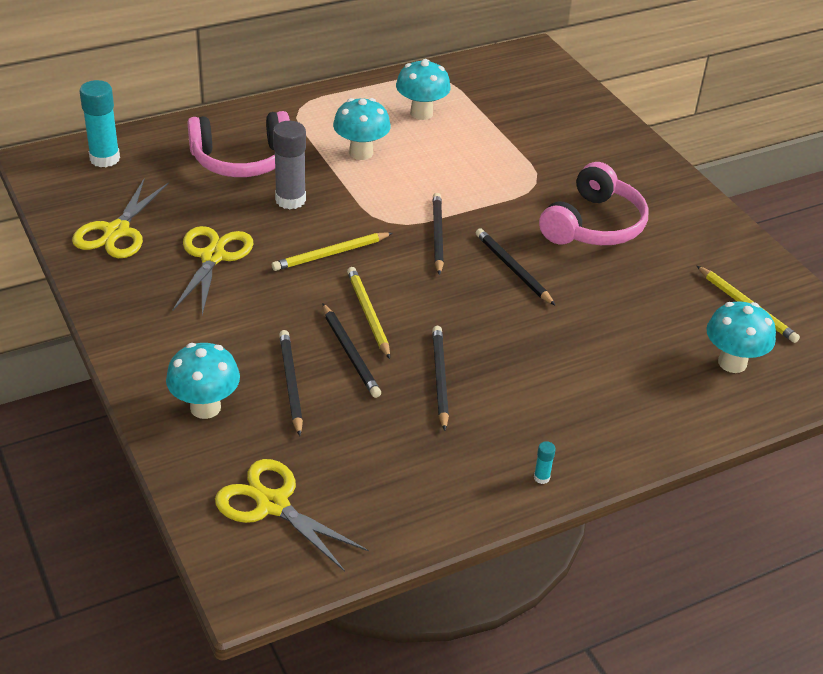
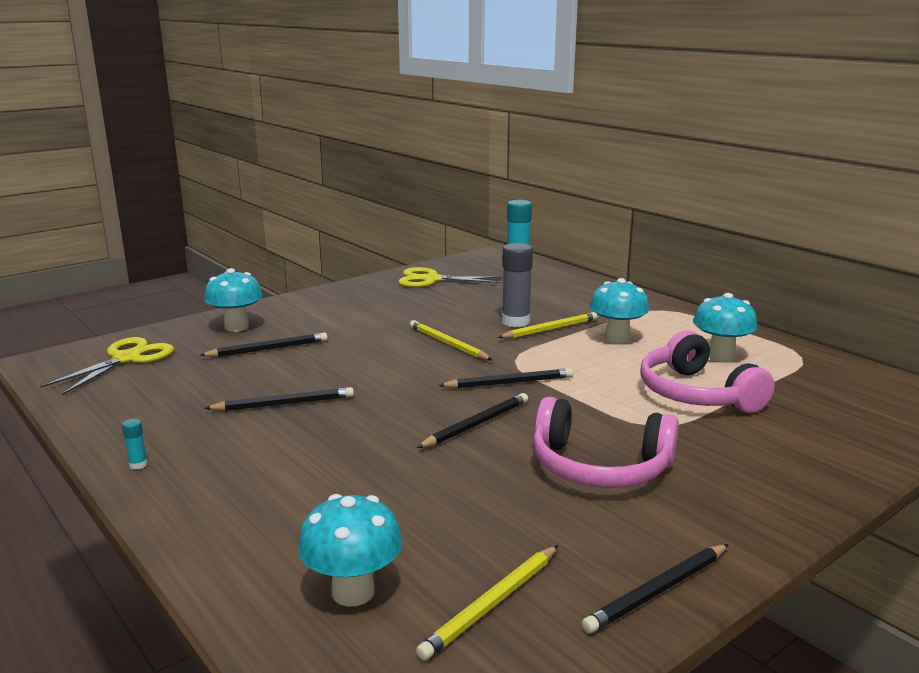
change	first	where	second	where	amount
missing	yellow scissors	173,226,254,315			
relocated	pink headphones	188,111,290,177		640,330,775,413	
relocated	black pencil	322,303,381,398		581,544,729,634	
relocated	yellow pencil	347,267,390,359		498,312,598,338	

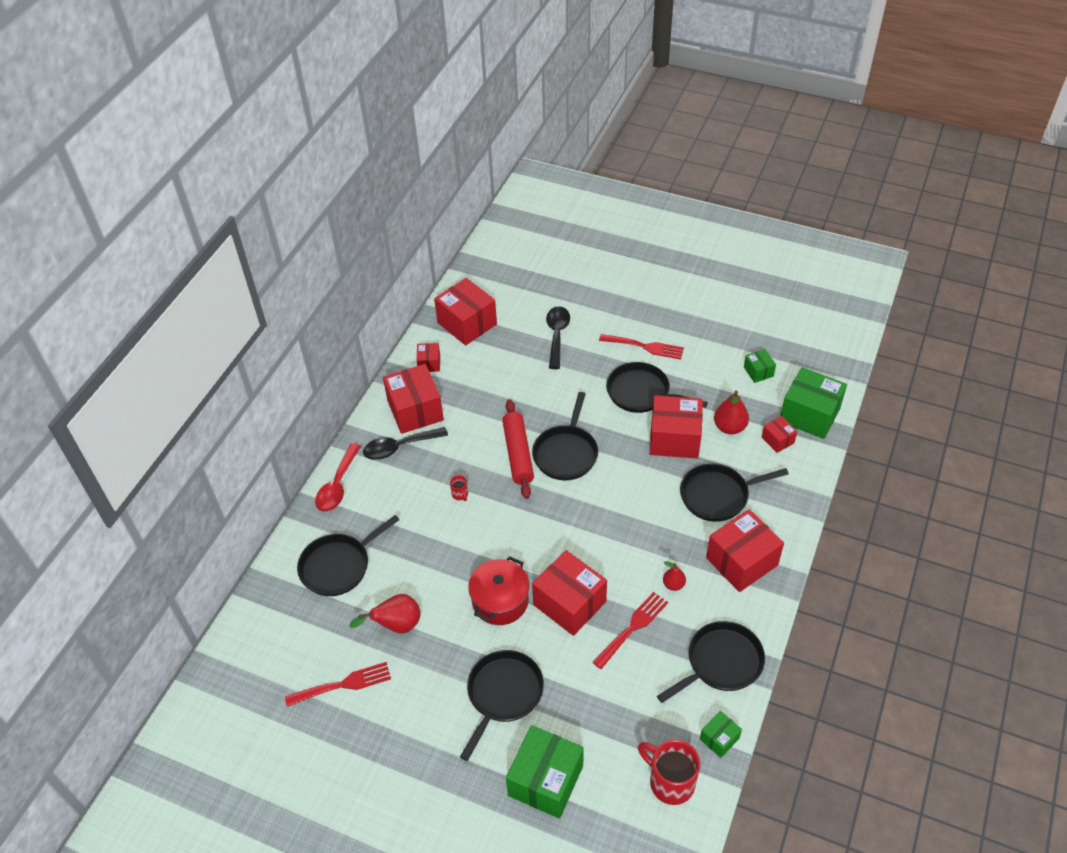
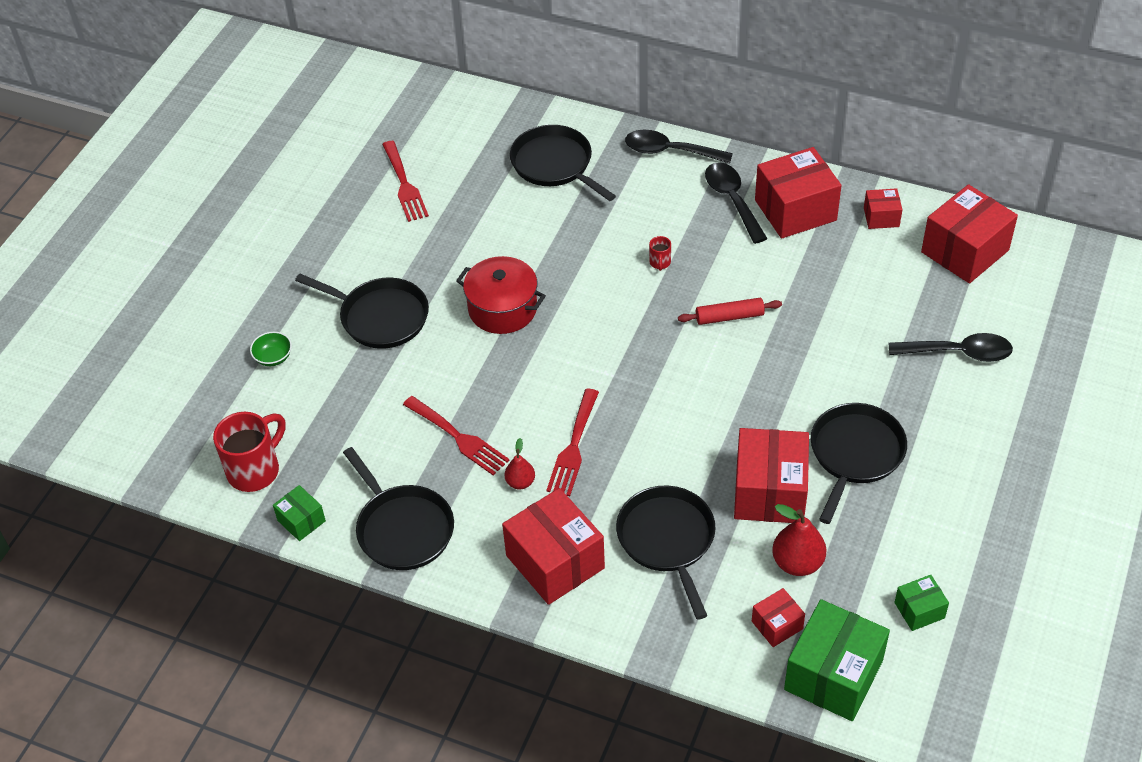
change	first	where	second	where	amount
missing	red pear	349,594,421,633			
missing	black pan	532,392,598,480			
missing	red box	532,550,607,636			
relocated	red fork	599,334,684,360		546,389,599,496	
exchanged	green box	506,725,584,819	green bowl	250,332,292,366	
colour	red spoon	315,443,361,512	black spoon	625,130,733,164	
spun	red mug	450,475,468,501		649,236,671,271	60 degrees counterclockwise
size	red rolling pin	502,400,534,499		678,298,782,325	x0.63

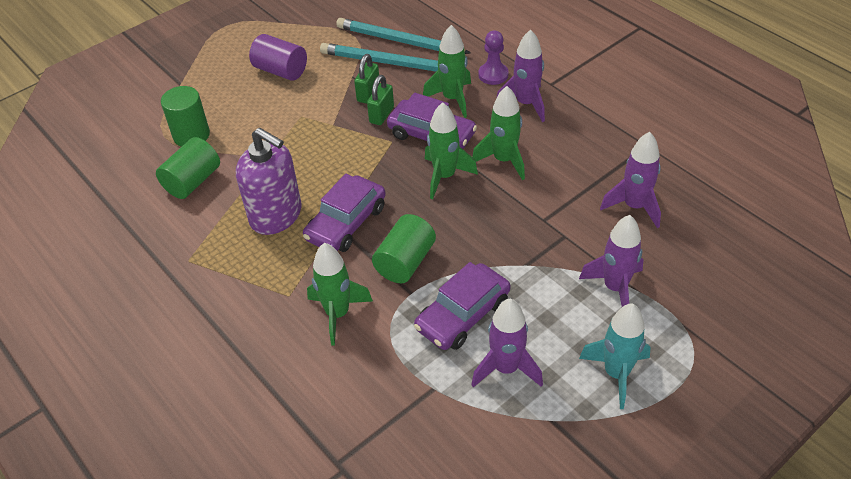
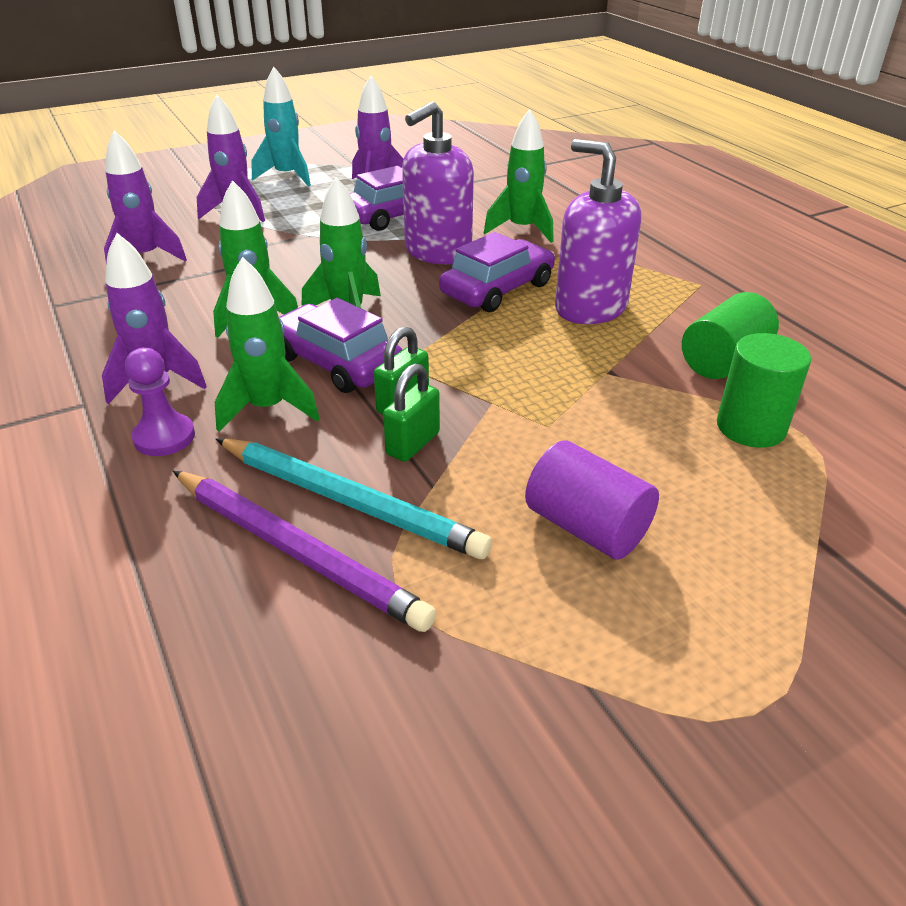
change	first	where	second	where	amount
exchanged	green cylinder	372,214,436,283	purple soap dispenser	402,101,474,264	
colour	turquoise pencil	336,18,471,54	purple pencil	173,471,436,632	

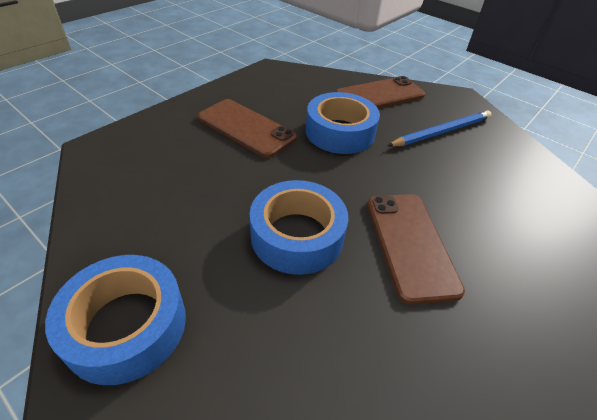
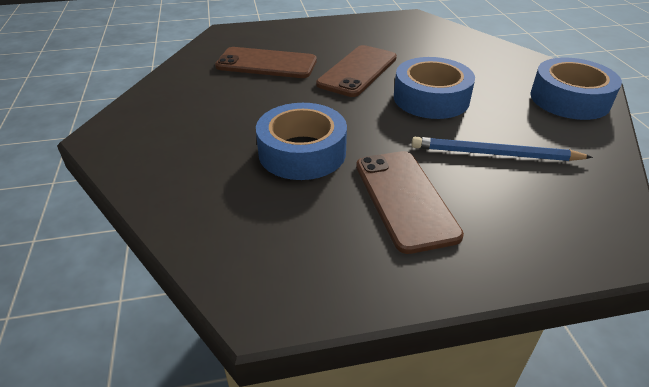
change	first	where	second	where	amount
relocated	brown phone	336,76,425,108		215,47,317,78	
relocated	blue pencil	388,110,492,147		412,137,593,161	

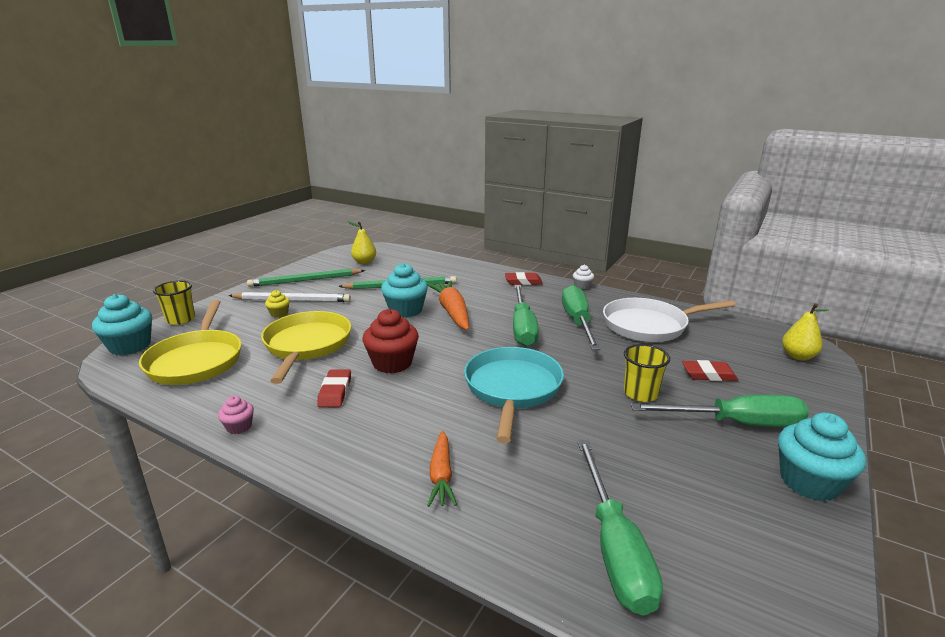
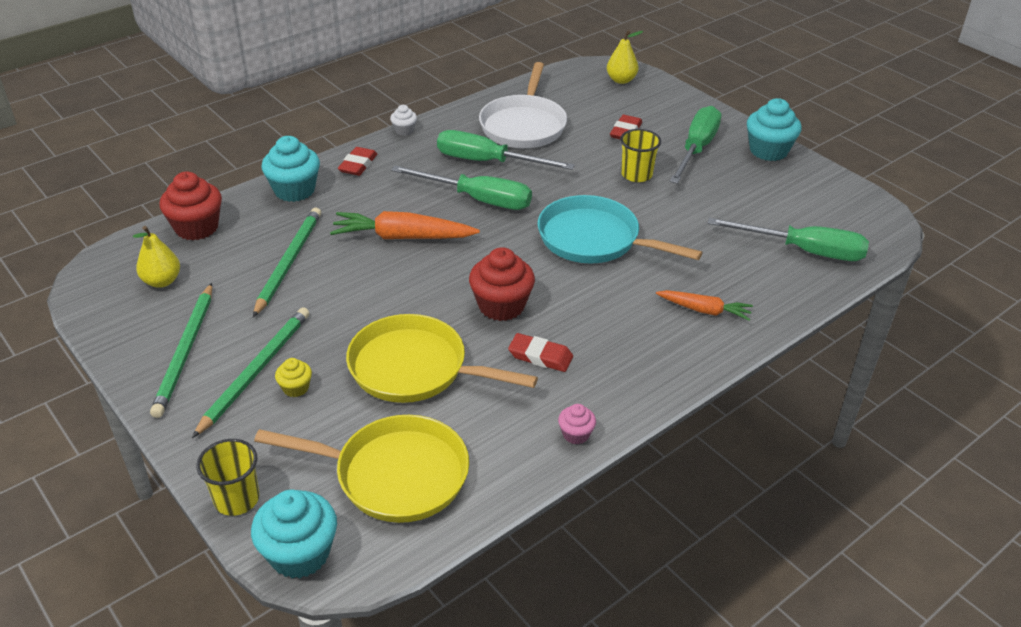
change	first	where	second	where	amount
appeared			red cupcake	159,171,222,241	
relocated	turquoise cupcake	381,263,428,318		262,136,320,202	
colour	white pencil	228,292,351,302	green pencil	192,307,309,438	

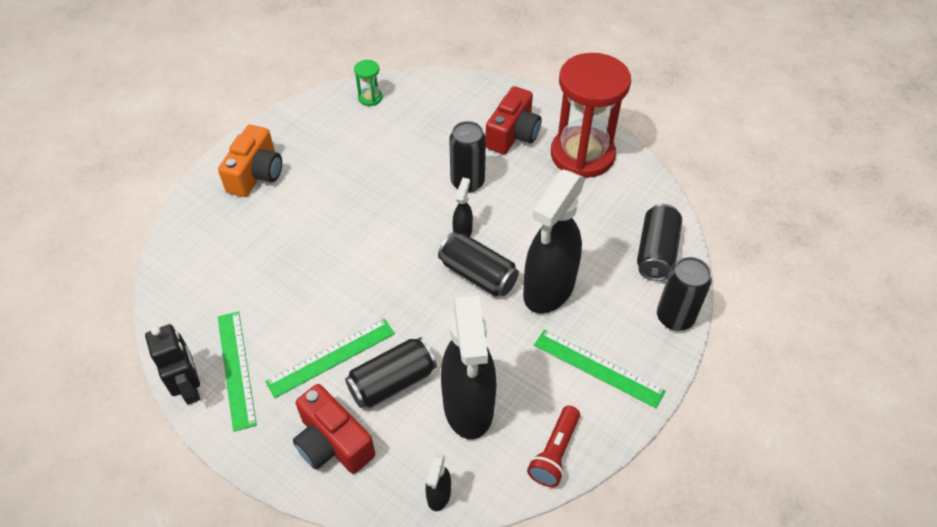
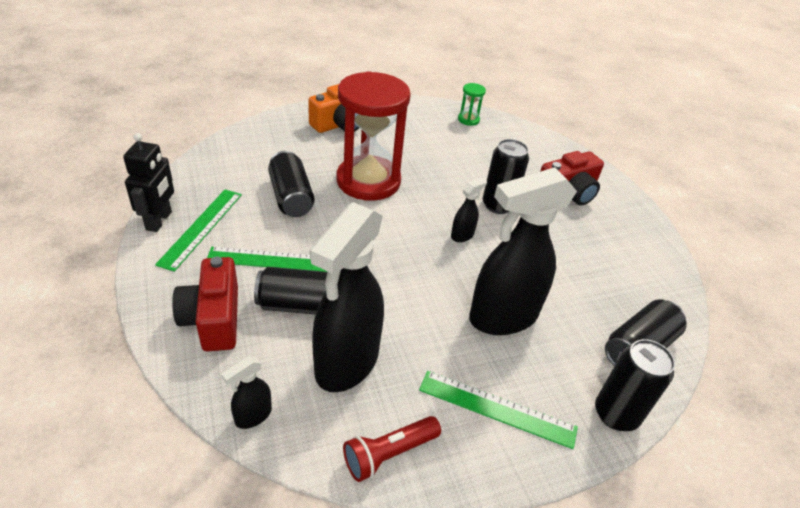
change	first	where	second	where	amount
relocated	black can	438,232,519,296		268,151,315,217	
relocated	red hourglass	551,53,631,178		336,71,411,201	
spun	green ruler	534,330,665,408		419,371,578,449	45 degrees counterclockwise

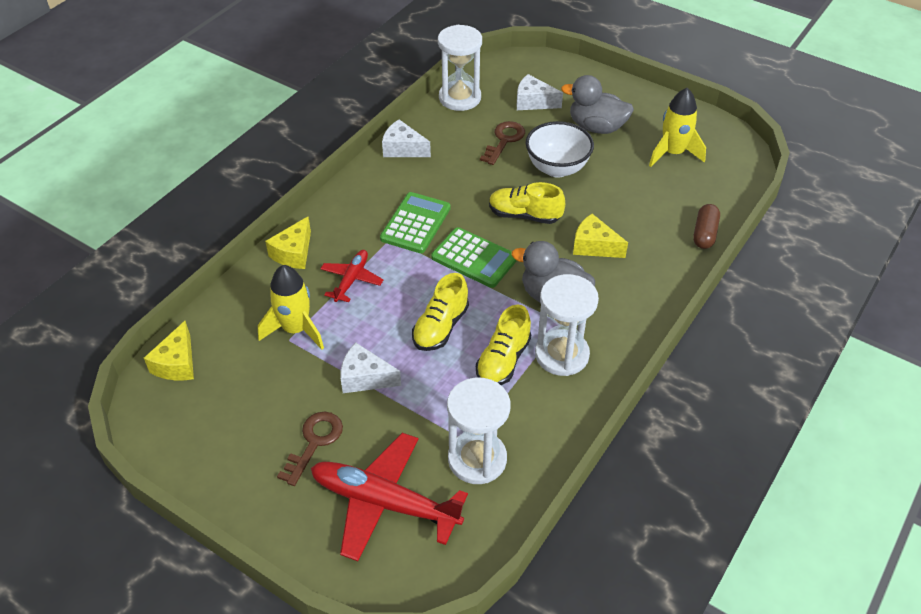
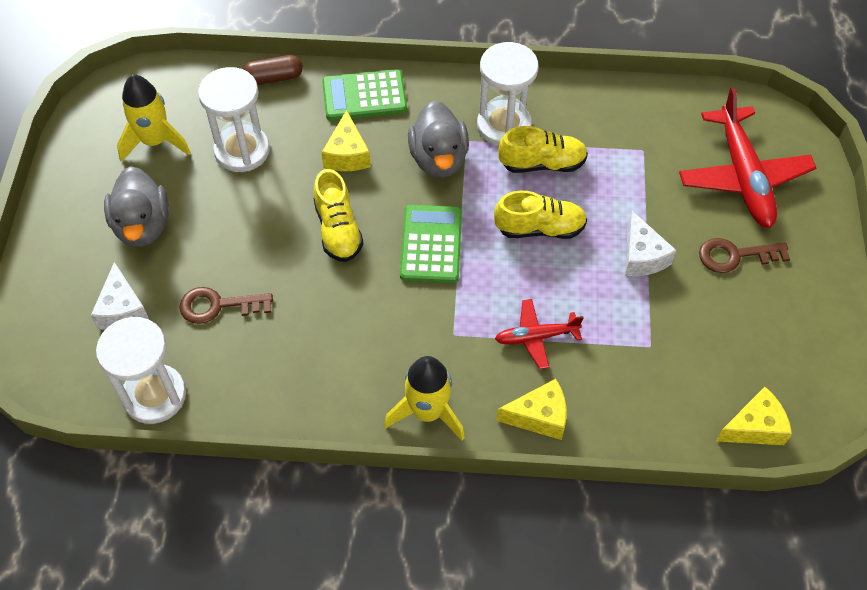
change	first	where	second	where	amount
missing	white cheese	382,119,431,157			
missing	white bowl	526,121,594,178			
relocated	yellow rocket	258,265,324,350		384,356,465,441	
relocated	green calculator	380,192,451,253		322,69,407,121	
relocated	white hourglass	447,377,510,484		198,67,270,172	

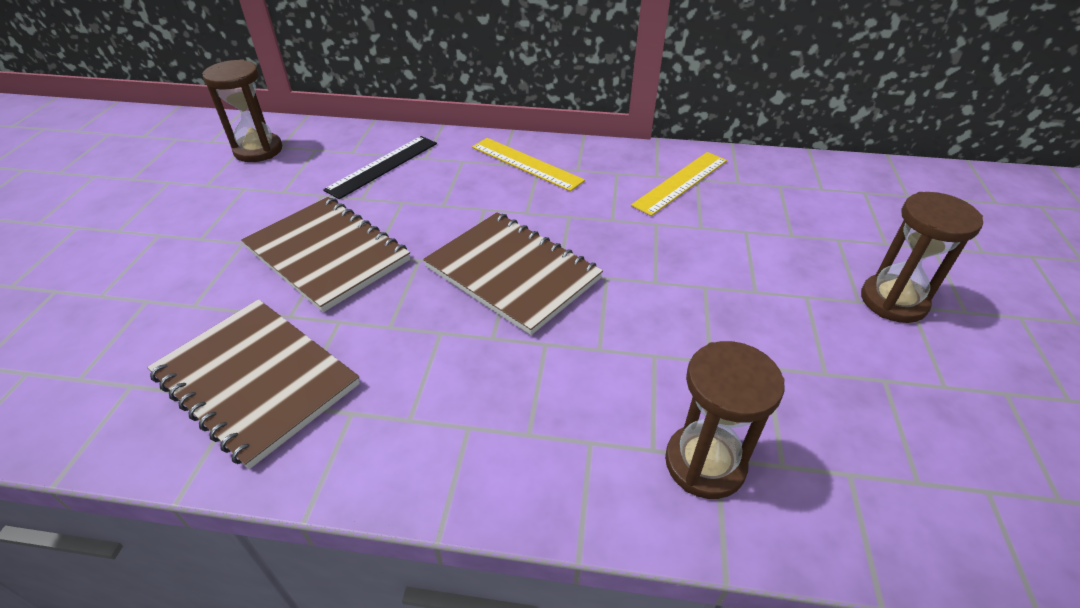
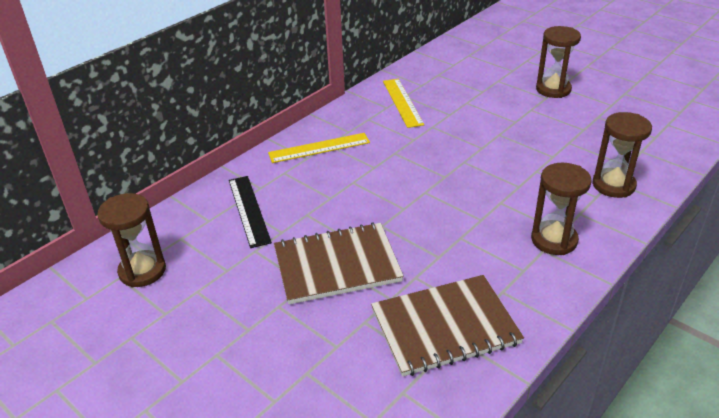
change	first	where	second	where	amount
missing	brown notebook	423,212,603,335			
appeared			brown hourglass	531,163,592,255	

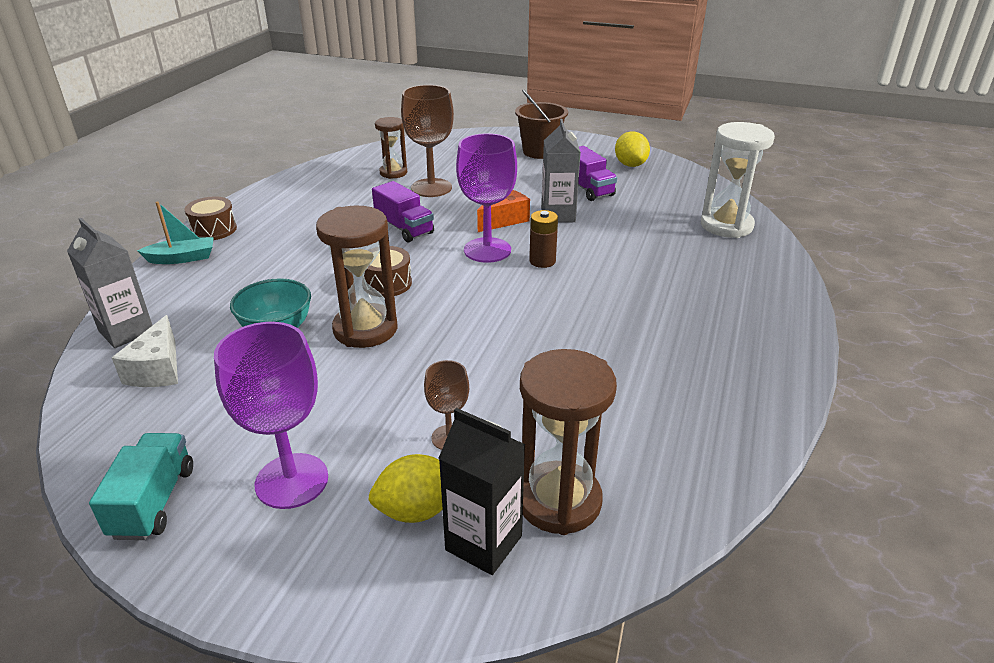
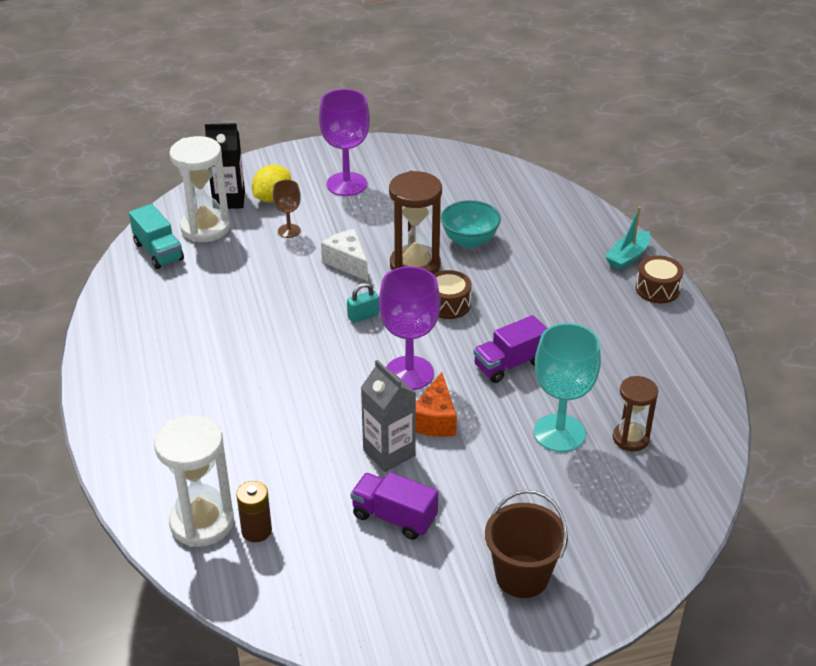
change	first	where	second	where	amount
missing	grey carton	67,218,153,348			
missing	yellow lemon	615,131,650,167			
appeared			turquoise padlock	347,282,379,323	
relocated	turquoise truck	89,433,193,540		129,204,184,269	
relocated	white cheese	112,315,178,387		321,229,368,281	
relocated	brown battery	529,210,558,268		236,481,272,542	
colour	brown goblet	401,85,454,197	turquoise goblet	534,323,601,452	
colour	brown hourglass	520,349,617,535	white hourglass	169,136,230,242	
spun	purple truck	372,181,434,242		473,315,547,383	45 degrees counterclockwise

